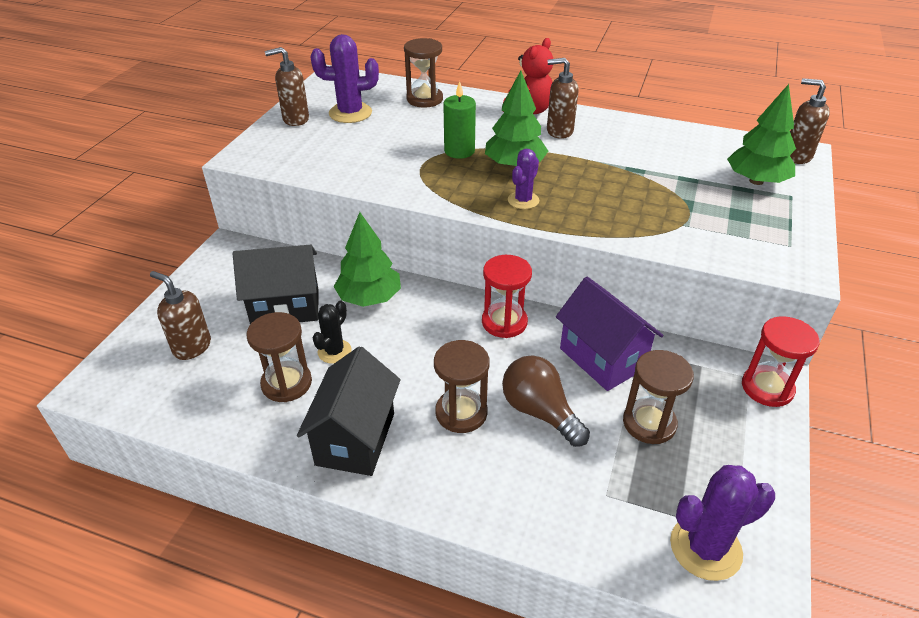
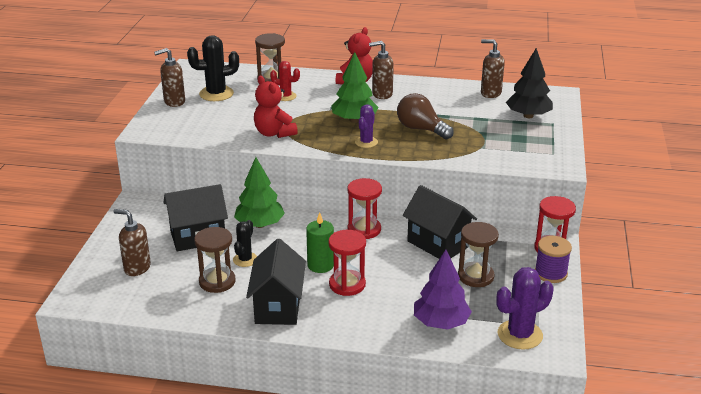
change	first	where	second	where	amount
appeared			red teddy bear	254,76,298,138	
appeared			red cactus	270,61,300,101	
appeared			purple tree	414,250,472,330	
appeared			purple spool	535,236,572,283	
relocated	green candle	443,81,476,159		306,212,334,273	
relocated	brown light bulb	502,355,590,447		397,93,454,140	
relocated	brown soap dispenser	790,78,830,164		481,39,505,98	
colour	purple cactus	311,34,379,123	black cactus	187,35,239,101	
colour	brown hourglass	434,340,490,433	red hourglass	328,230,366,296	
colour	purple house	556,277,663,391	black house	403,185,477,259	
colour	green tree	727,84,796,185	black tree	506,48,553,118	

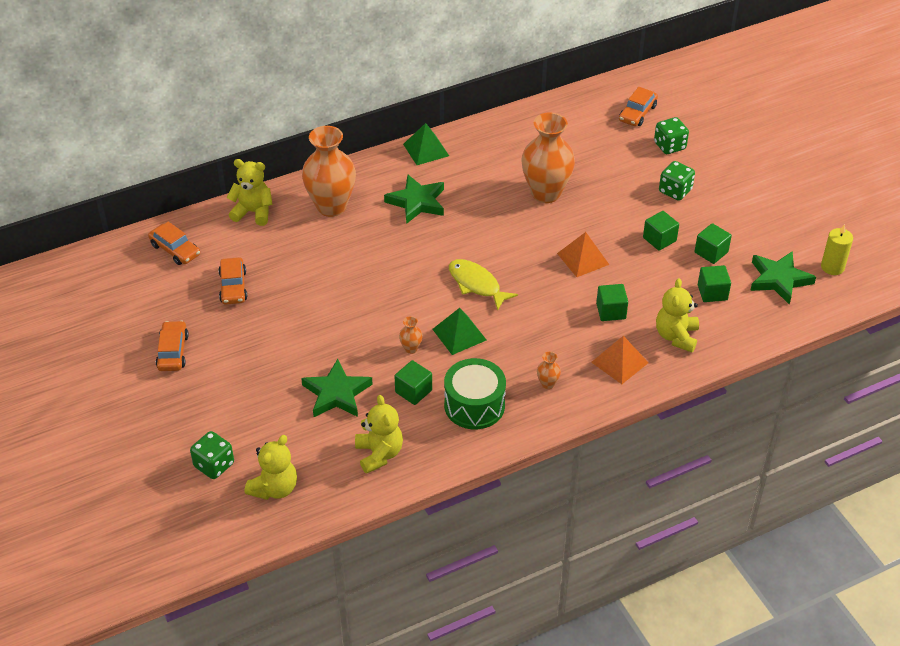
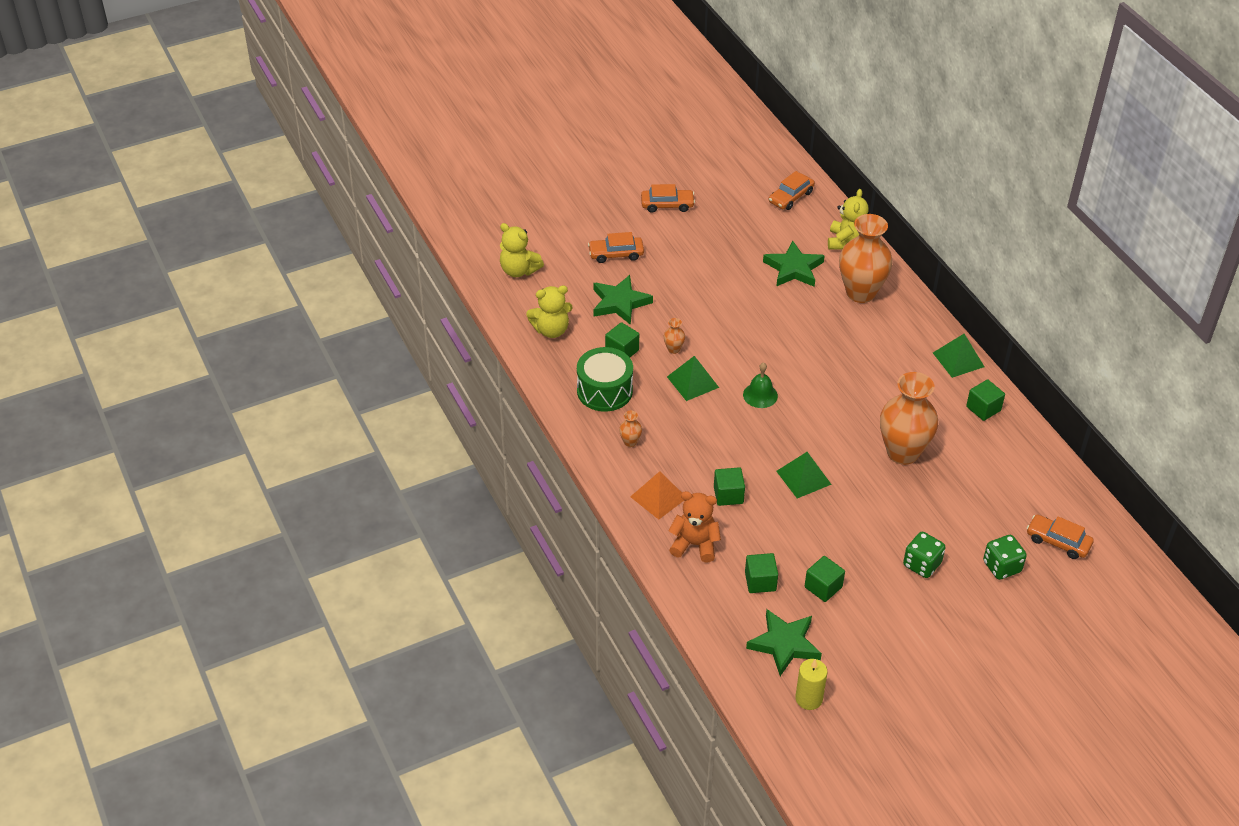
change	first	where	second	where	amount
missing	green dice	190,431,234,479			
relocated	orange car	218,257,247,305		588,232,644,263	
relocated	green star	384,175,444,224		763,241,825,287	
relocated	green cube	643,211,679,251		966,379,1005,421	
exchanged	yellow fish	449,259,518,311	green bell	743,362,778,408	
colour	orange pyramid	557,232,609,277	green pyramid	776,452,832,498	
colour	yellow teddy bear	656,278,699,352	orange teddy bear	669,491,721,563	

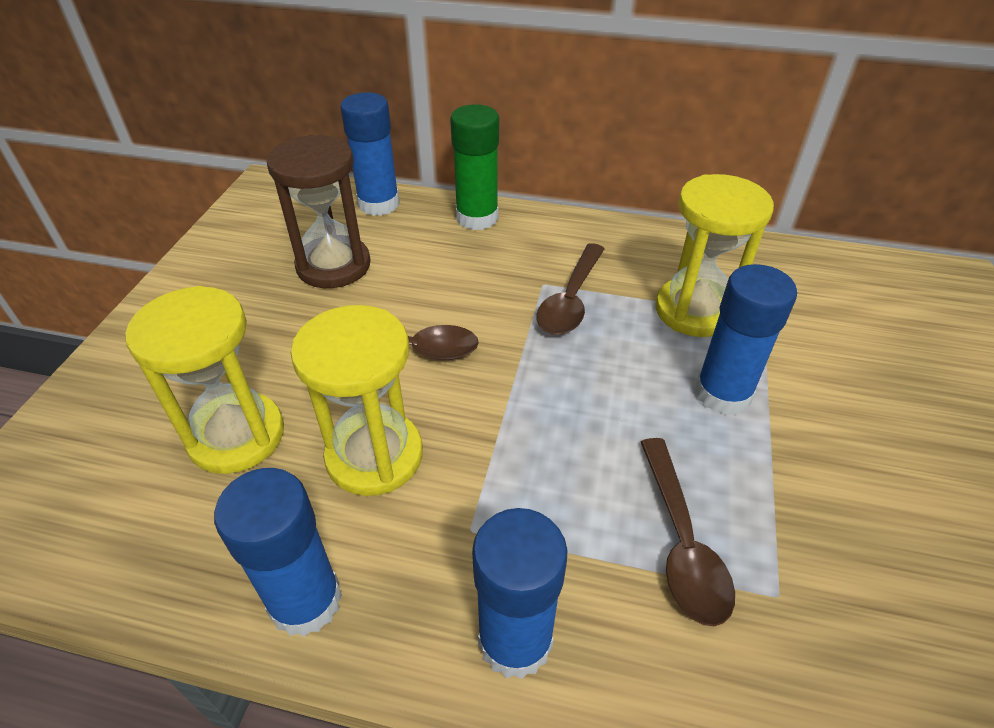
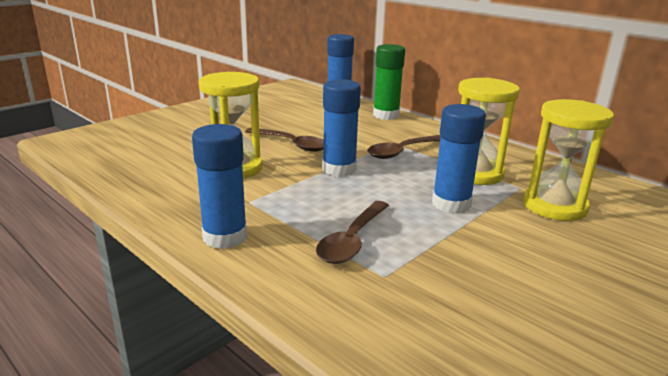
change	first	where	second	where	amount
missing	brown hourglass	267,134,371,288			
relocated	yellow hourglass	125,286,284,474		523,99,614,221	
relocated	blue glue stick	214,468,342,637		322,79,361,177	

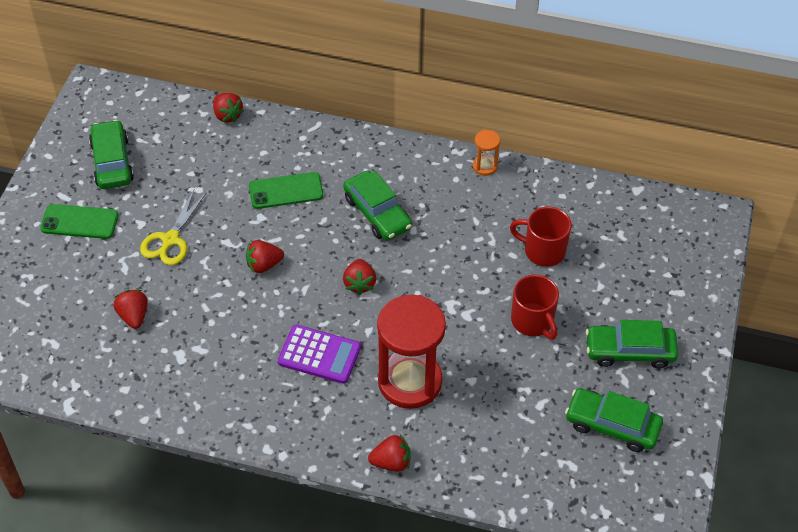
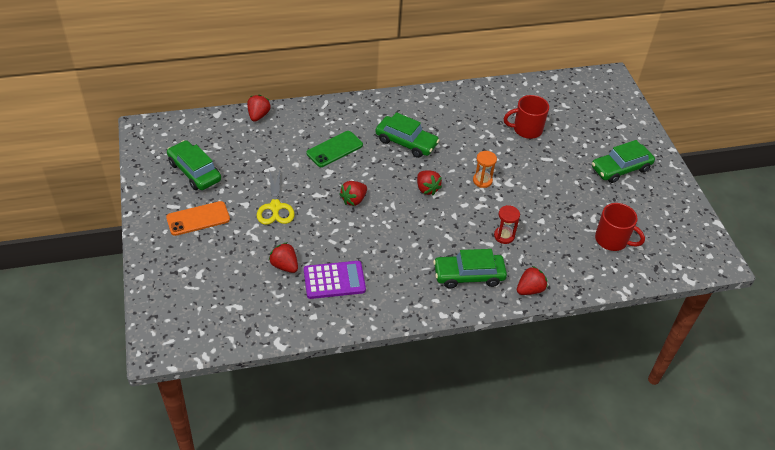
change	first	where	second	where	amount
relocated	purple calculator	278,325,361,384		304,261,366,299	
relocated	orange hourglass	473,130,500,176		473,151,497,188	
relocated	red mug	511,275,559,340		595,203,645,251	
relocated	green car	565,388,663,452		433,249,507,289	
colour	green phone	40,204,118,239	orange phone	166,201,230,236	
spun	red strawberry	213,93,244,123		247,94,271,122	105 degrees counterclockwise
size	red hourglass	377,295,446,409		494,205,520,244	x0.43

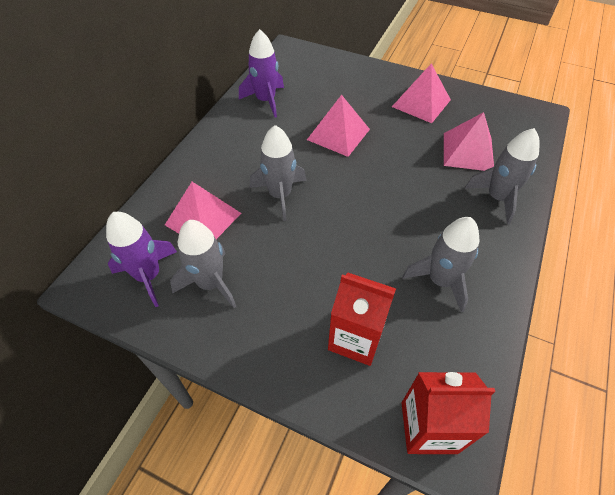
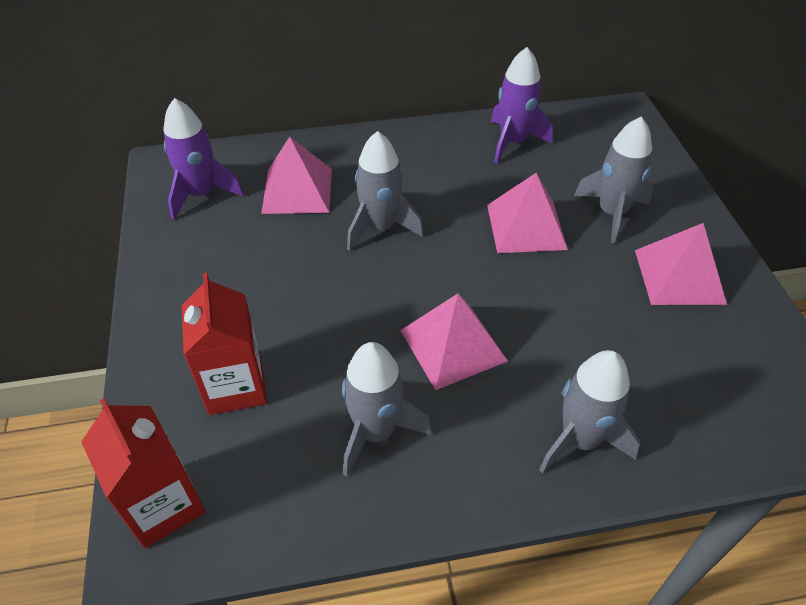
change	first	where	second	where	amount
relocated	grey rocket	170,220,236,308		574,117,653,244	
relocated	pink pyramid	444,112,494,171		400,293,508,390	

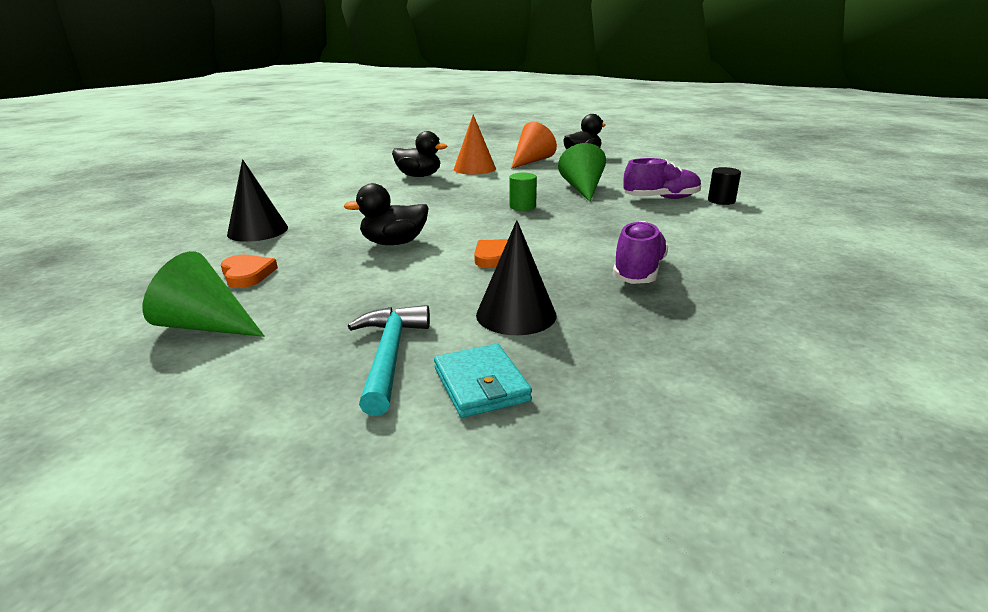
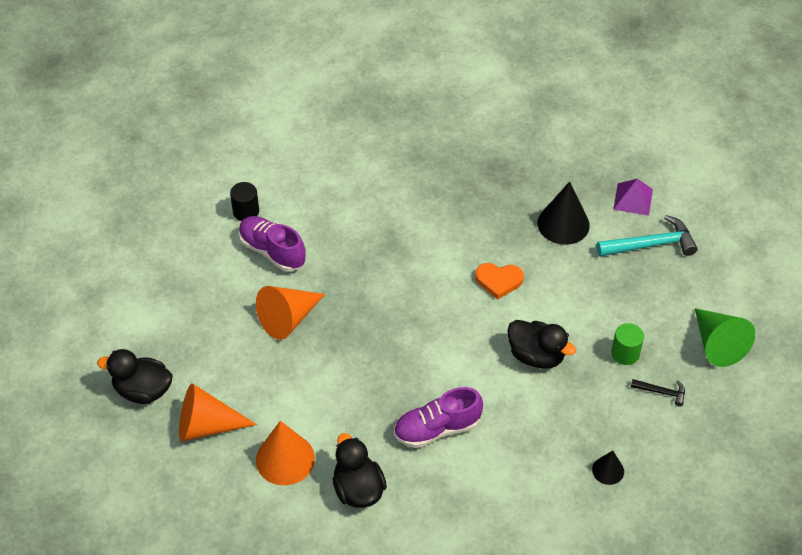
change	first	where	second	where	amount
relocated	green cylinder	509,173,537,211		611,323,644,365	
relocated	purple shoe	613,221,668,284		394,387,483,448	
exchanged	orange heart	221,255,278,288	black hammer	631,379,685,407	
exchanged	turquoise wallet	434,343,532,418	purple pyramid	613,179,653,216	
colour	green cone	558,143,606,202	orange cone	256,286,325,340	
spun	turquoise hammer	348,305,430,416		597,215,698,257	150 degrees counterclockwise
size	black cone	227,159,288,242		592,451,624,485	x0.54

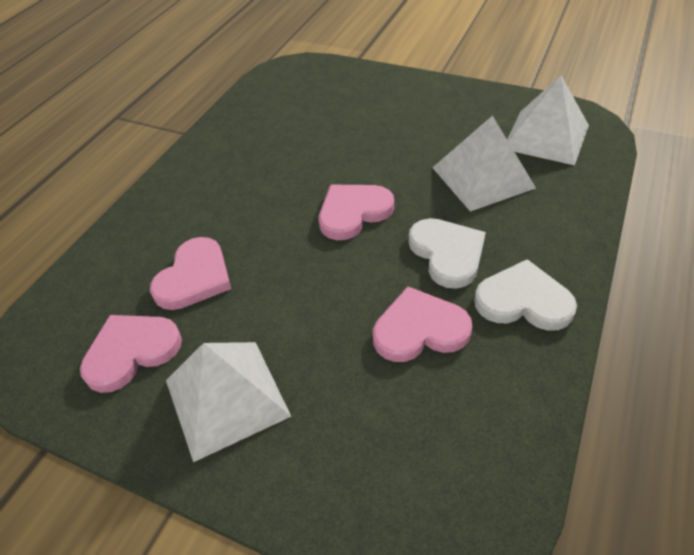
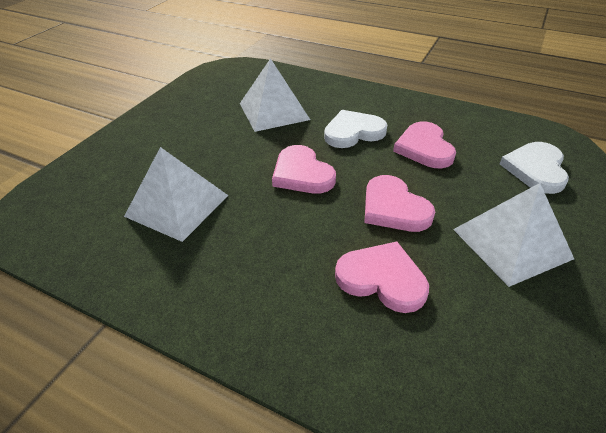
change	first	where	second	where	amount
relocated	pink heart	80,315,182,393		364,175,435,232	
relocated	white heart	474,259,577,331		500,142,569,194	
relocated	white pyramid	507,75,589,165		124,147,229,242	

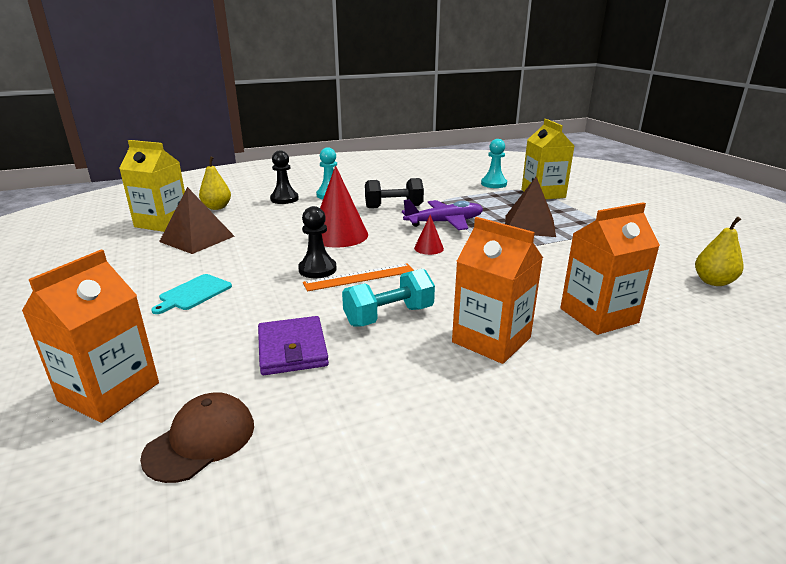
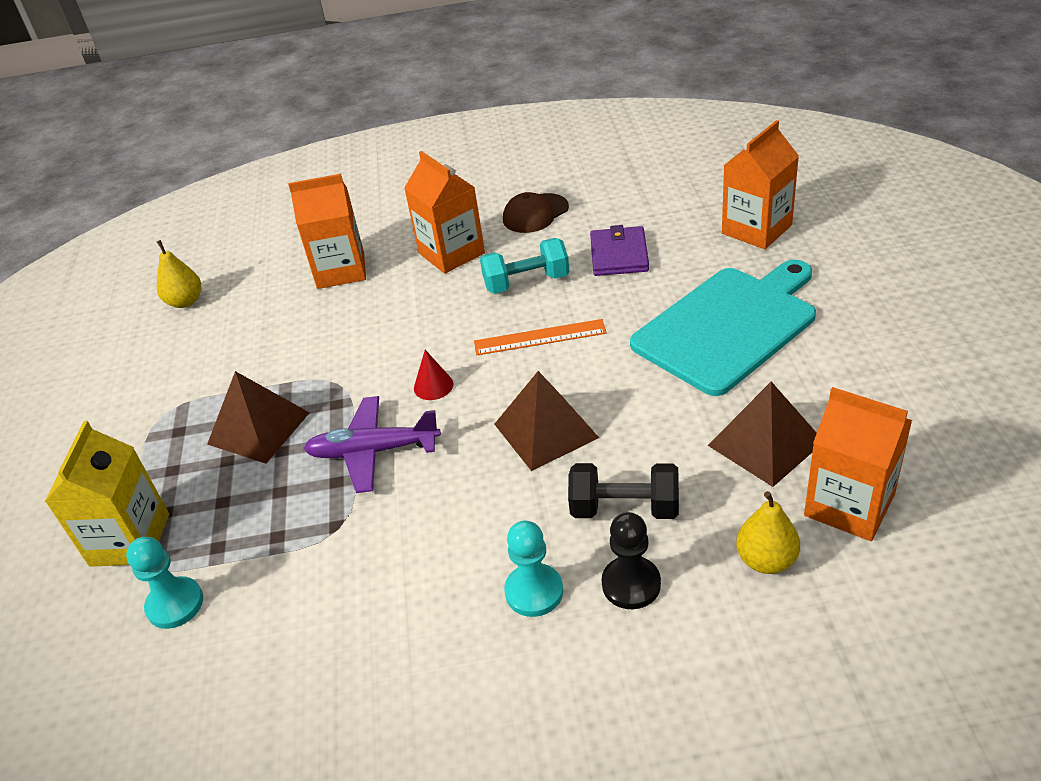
change	first	where	second	where	amount
missing	black pawn	298,206,337,278			
relocated	brown cap	140,392,254,483		503,192,569,233	
relocated	black dumbbell	365,178,424,208		568,463,679,519	
exchanged	red cone	320,166,368,248	brown pyramid	494,371,599,471	
colour	yellow carton	119,140,185,232	orange carton	804,387,912,541	
size	turquoise cutting board	151,274,232,314		630,260,816,396	x2.41

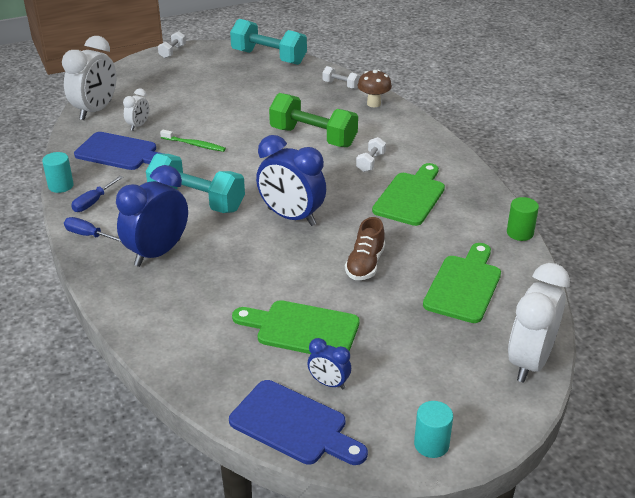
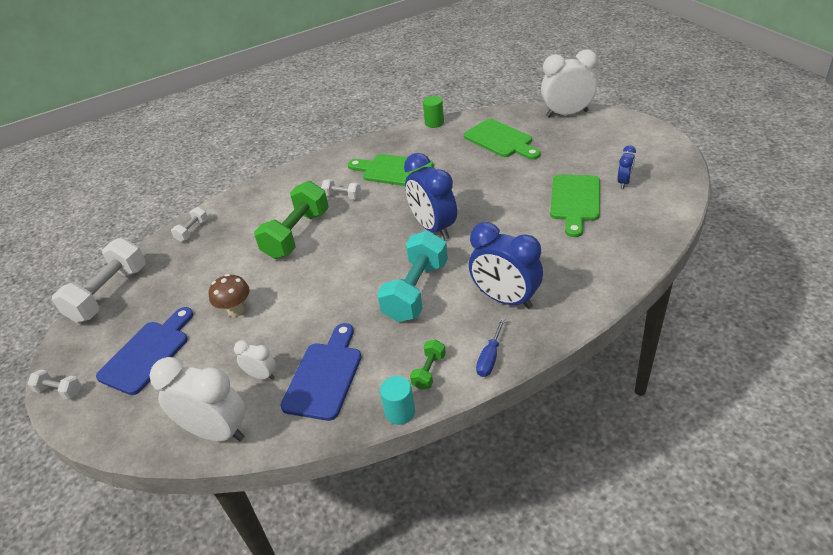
change	first	where	second	where	amount
missing	green toothbrush	160,130,226,152			
missing	brown shoe	345,217,385,280			
missing	turquoise cylinder	414,401,453,458			
relocated	blue cutting board	229,380,368,465		96,307,193,395	
relocated	brown mushroom	358,70,392,107		209,274,250,317	
exchanged	blue screwdriver	71,175,123,212	green dumbbell	410,340,446,390	
colour	turquoise dumbbell	230,19,307,65	white dumbbell	52,237,146,323	
spun	blue clock	256,135,326,226		404,153,457,240	120 degrees clockwise
spun	green cutting board	423,243,501,323		464,119,541,160	150 degrees counterclockwise
spun	white clock	508,263,570,383		541,50,598,118	150 degrees clockwise

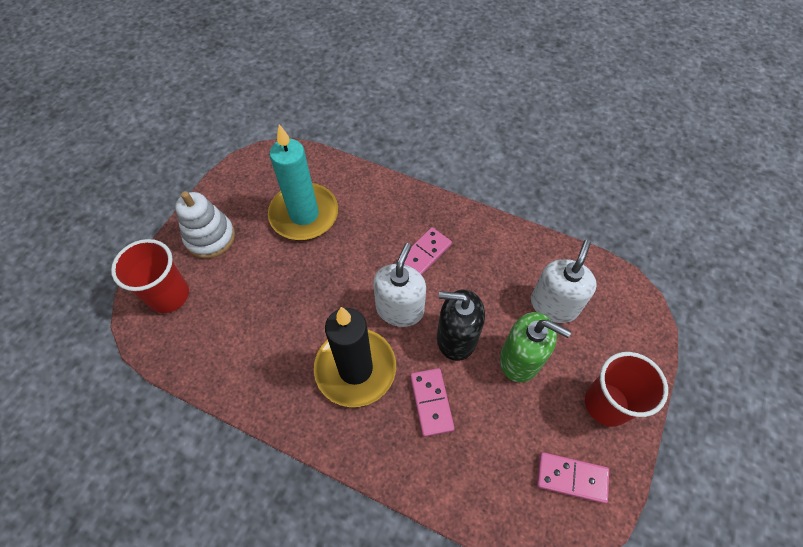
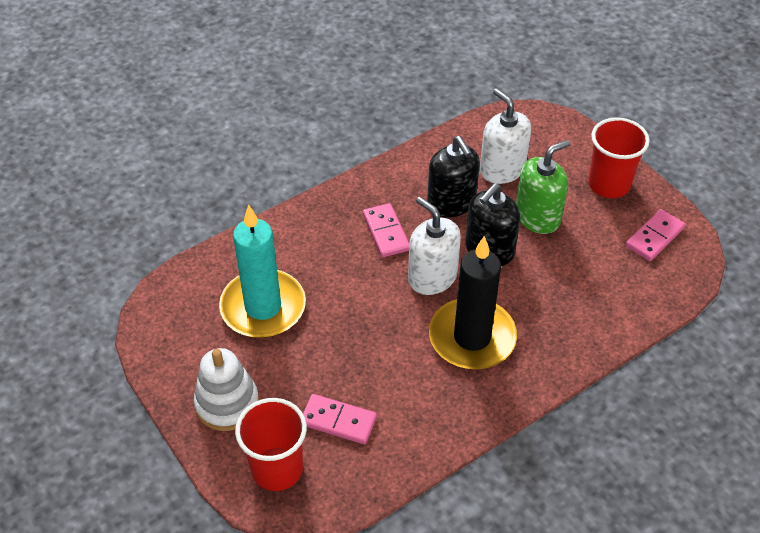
change	first	where	second	where	amount
appeared			black soap dispenser	427,136,480,217	
relocated	pink domino	410,368,455,437		303,394,377,444	

